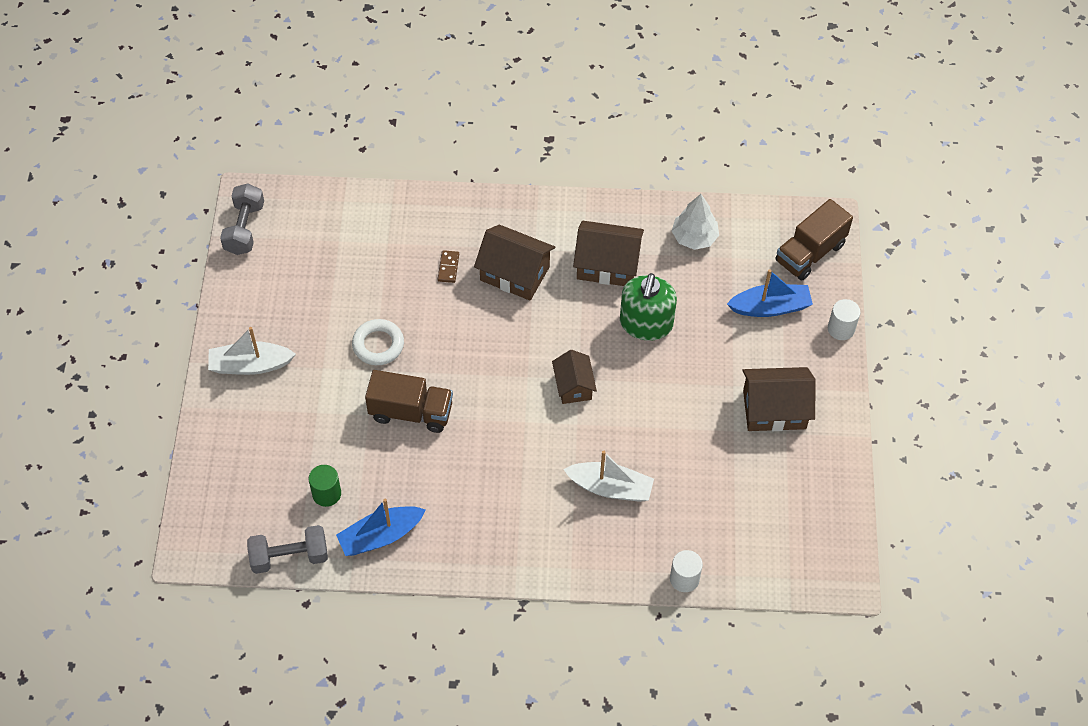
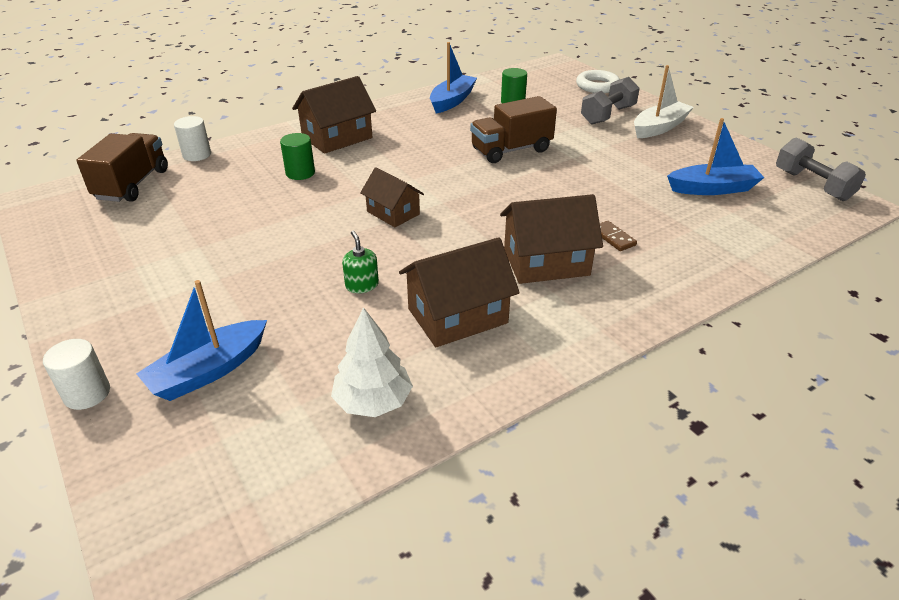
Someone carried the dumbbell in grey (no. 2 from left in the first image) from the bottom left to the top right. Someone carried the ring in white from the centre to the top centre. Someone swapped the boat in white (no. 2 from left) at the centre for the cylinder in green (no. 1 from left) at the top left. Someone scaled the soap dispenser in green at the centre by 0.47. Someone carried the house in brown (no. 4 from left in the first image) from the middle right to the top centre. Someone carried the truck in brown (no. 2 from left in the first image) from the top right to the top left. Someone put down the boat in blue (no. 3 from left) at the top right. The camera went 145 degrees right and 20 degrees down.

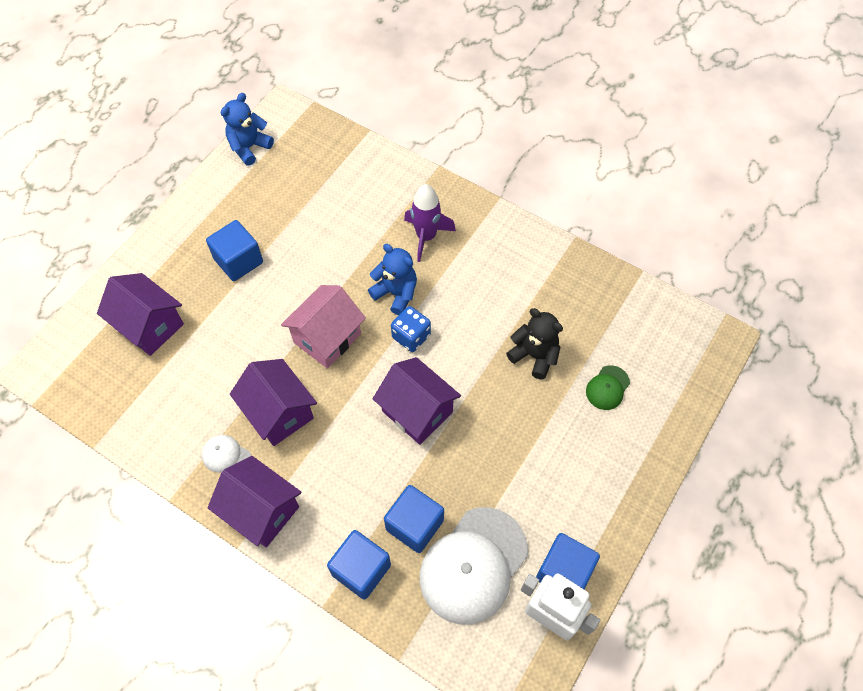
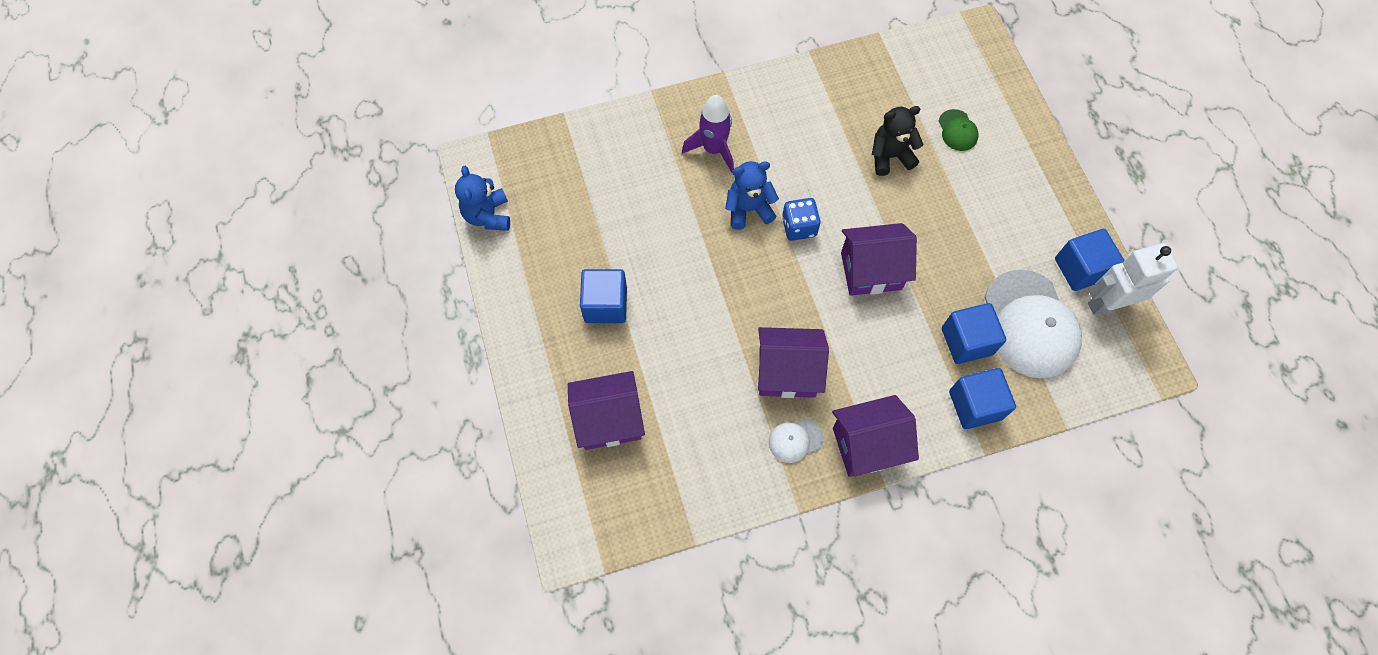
Someone took away the house in pink at the centre. The camera went 50 degrees left and 5 degrees up.

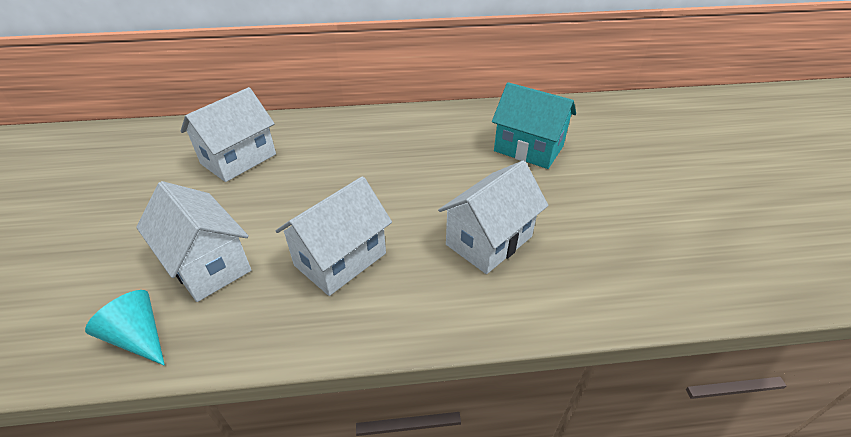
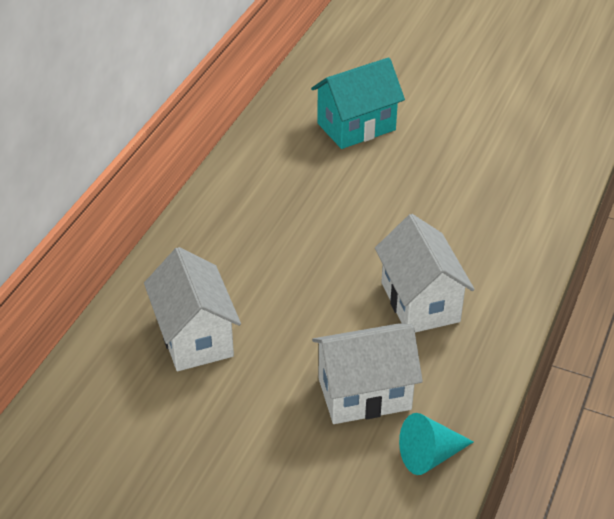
Someone took away the house in white (no. 4 from left) at the centre. The camera went 60 degrees left and 0 degrees up.

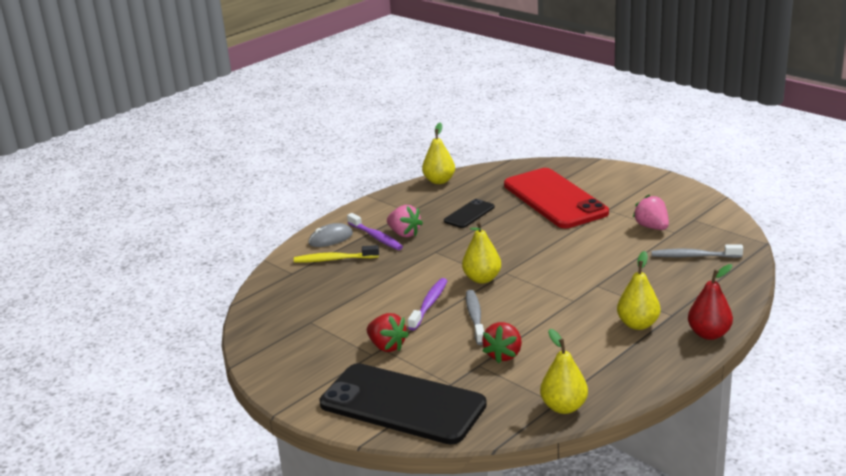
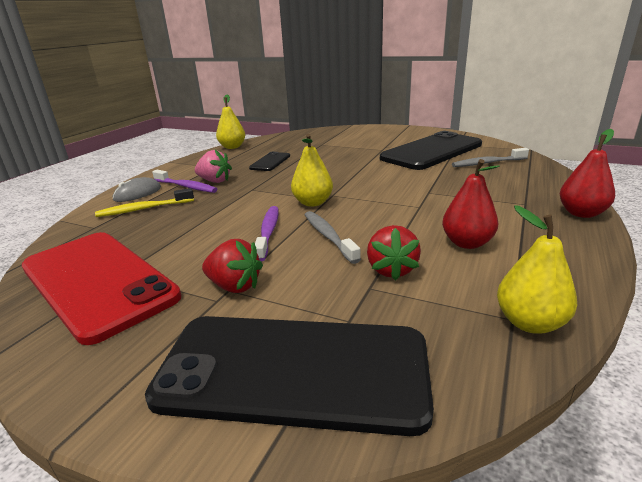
Someone carried the phone in red from the centre to the middle left. Someone took away the pear in yellow (no. 4 from left) at the middle right. Someone swapped the strawberry in pink (no. 2 from left) at the middle right for the phone in black (no. 3 from left) at the top right. Someone put down the pear in red (no. 1 from left) at the middle right. The camera went 20 degrees left and 0 degrees up.

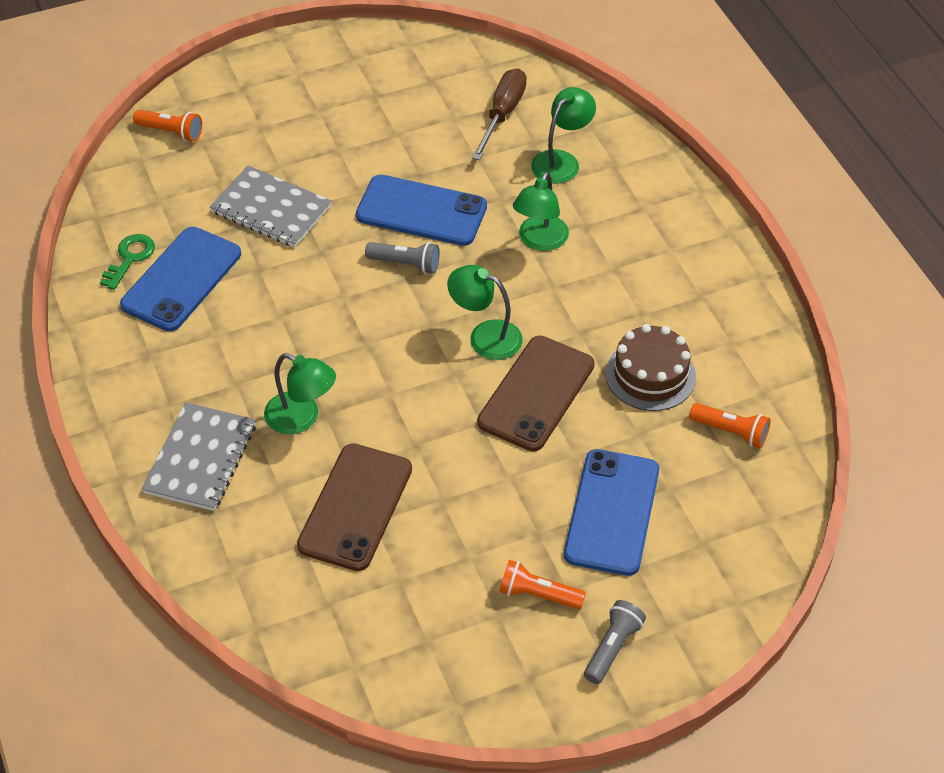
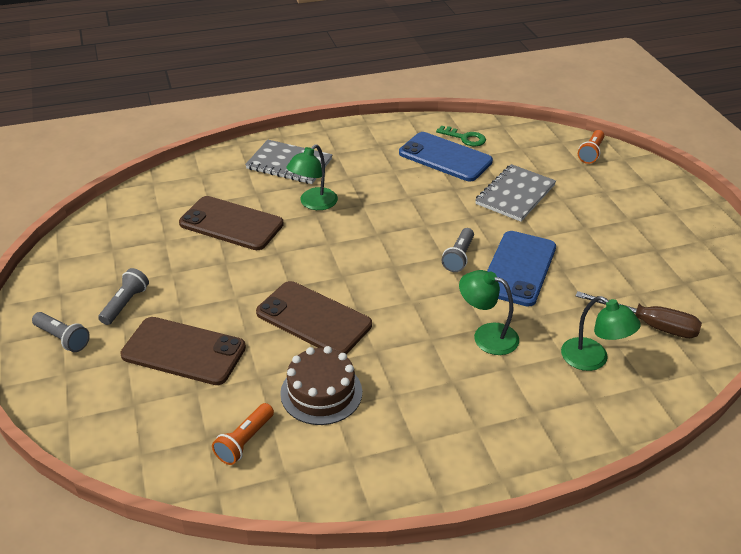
Someone took away the lamp in green (no. 2 from left) at the centre. Someone repainted the flashlight in orange (no. 2 from left) at the bottom centre, which became the flashlight in grey (no. 2 from left) at the middle left. Someone repainted the phone in blue (no. 3 from left) at the centre, which became the phone in brown (no. 1 from left) at the middle left. The camera went 95 degrees right and 10 degrees down.

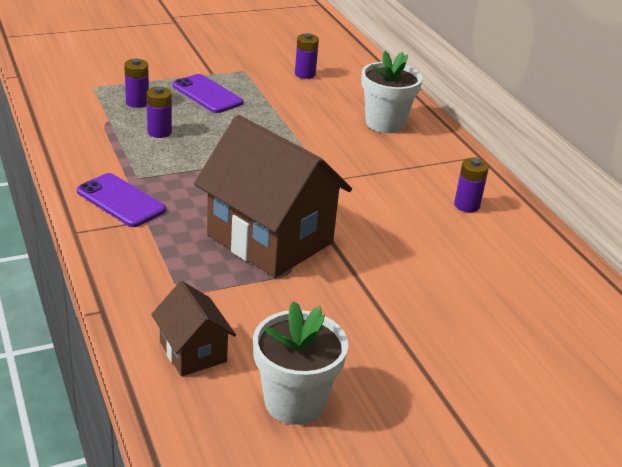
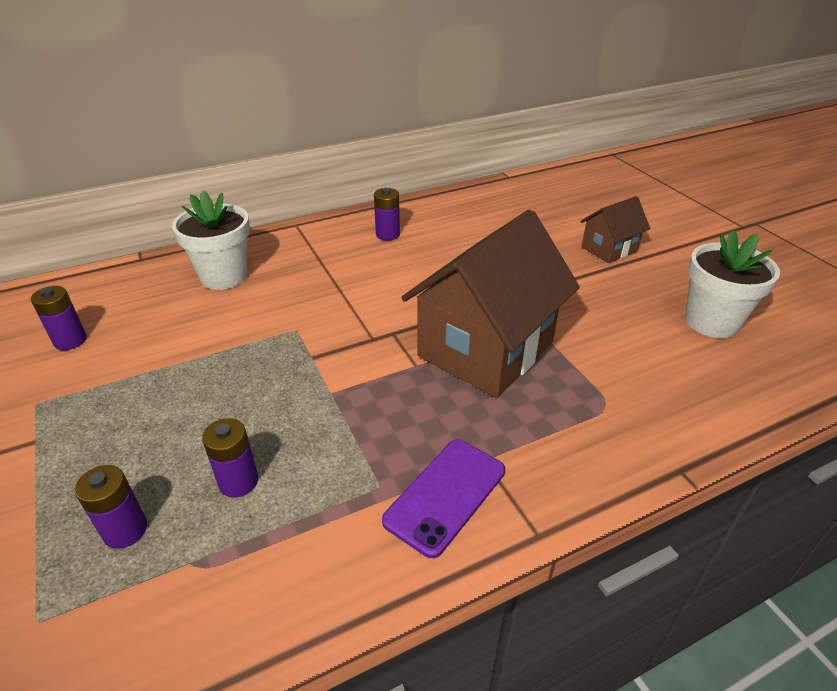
Someone carried the house in brown (no. 1 from left in the first image) from the bottom left to the top right. Someone took away the phone in purple (no. 2 from left) at the top left. The camera went 90 degrees left and 5 degrees up.

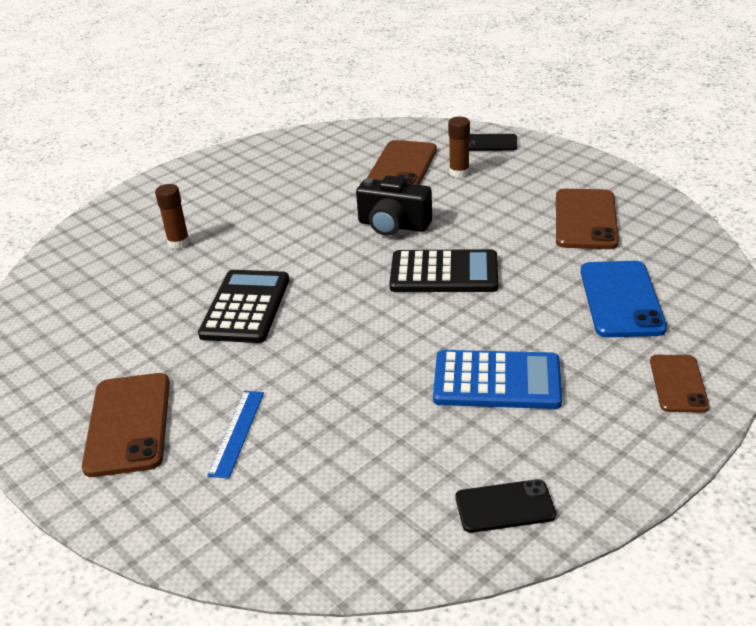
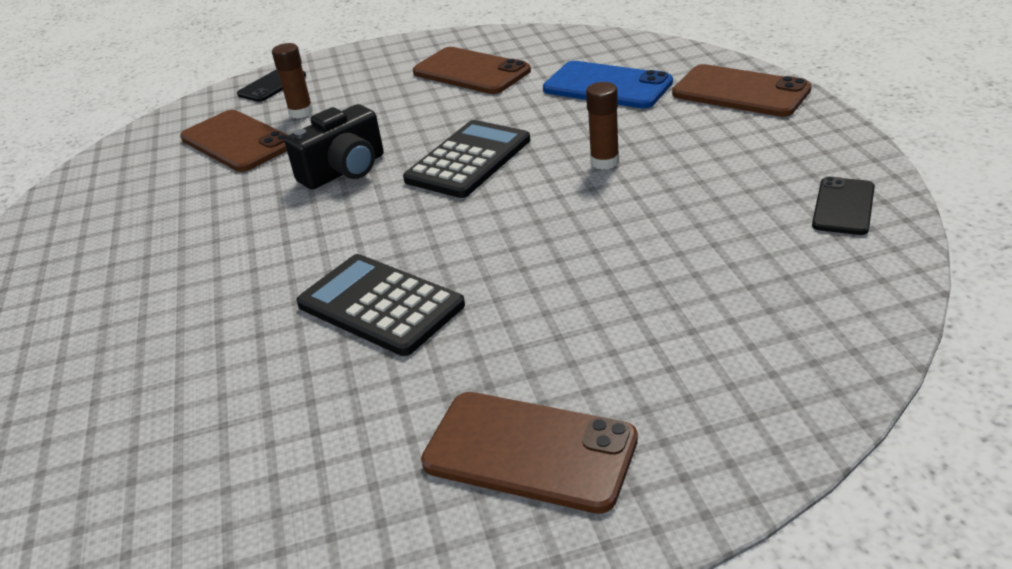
Someone carried the glue stick in brown (no. 1 from left in the first image) from the middle left to the top centre. Someone took away the ruler in blue at the bottom left. Someone took away the calculator in blue at the centre. Someone scaled the phone in brown (no. 4 from left) at the middle right by 1.64. The camera went 60 degrees left and 0 degrees up.

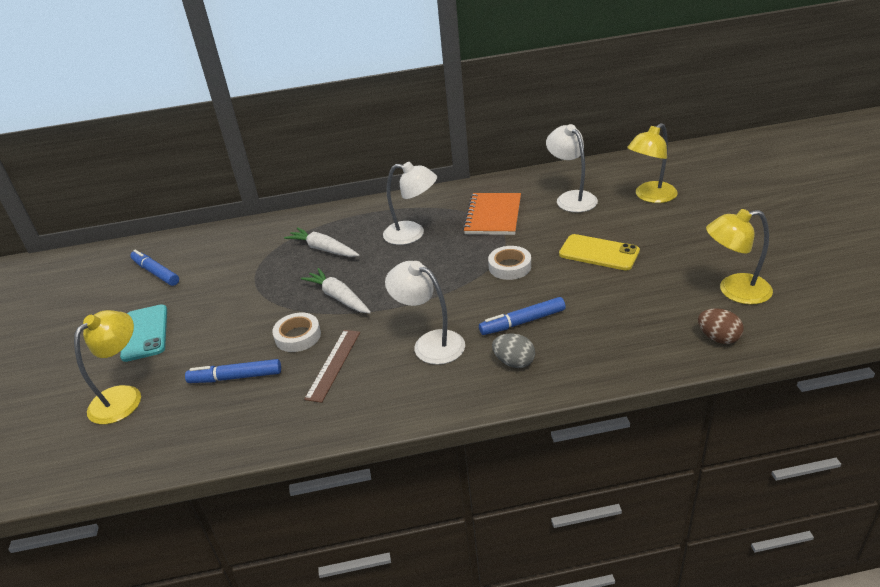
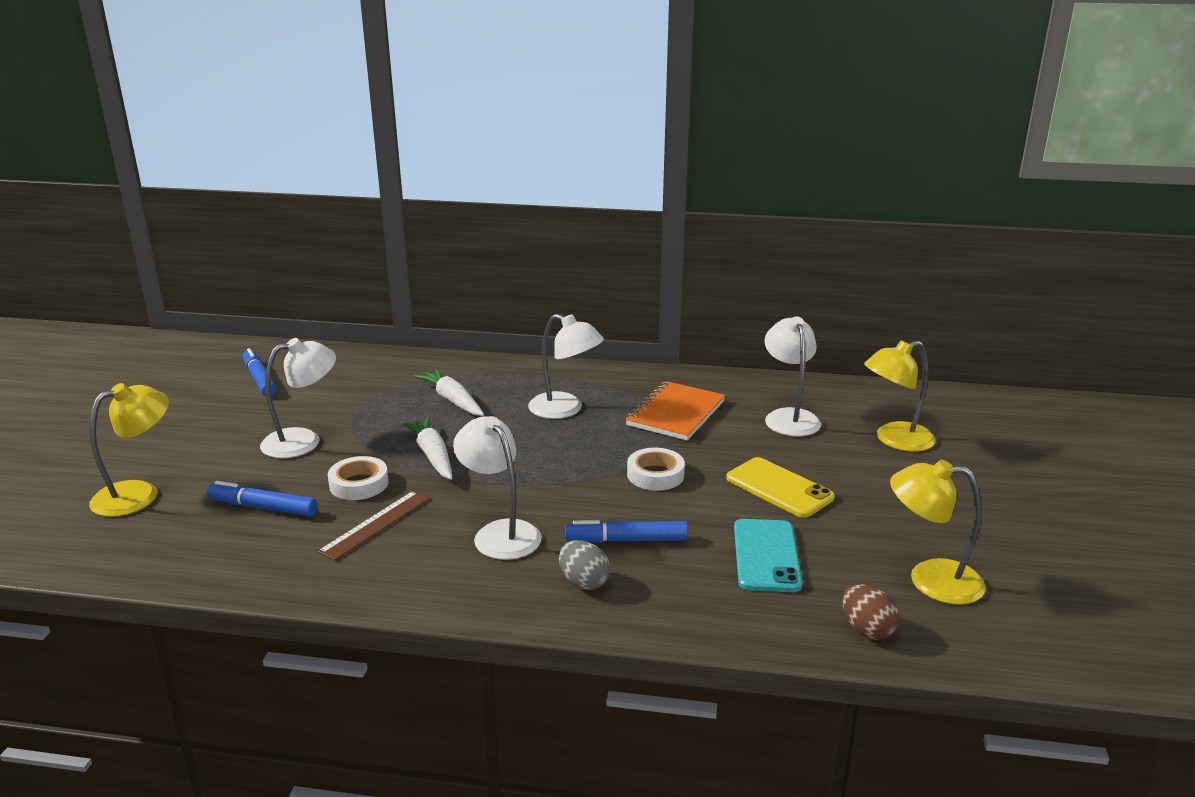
Someone carried the phone in turquoise from the middle left to the bottom centre. Someone put down the lamp in white (no. 1 from left) at the middle left. The camera went 15 degrees right and 10 degrees down.

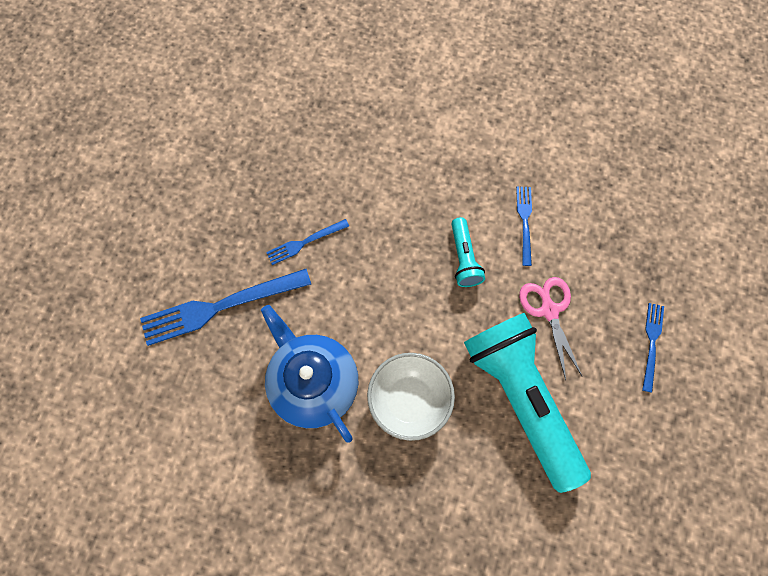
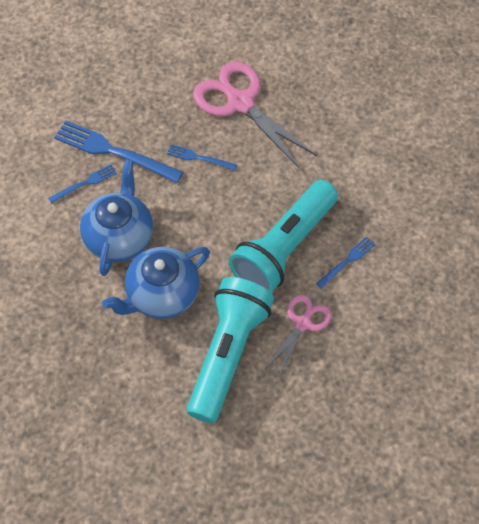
Someone swapped the bowl in white at the bottom centre for the teapot in blue (no. 2 from left) at the middle left. Someone scaled the flashlight in turquoise (no. 1 from left in the first image) at the centre by 2.25. Someone carried the fork in blue (no. 4 from left in the first image) from the middle right to the middle left. Someone put down the scissors in pink (no. 1 from left) at the top centre. The camera went 45 degrees right and 10 degrees down.

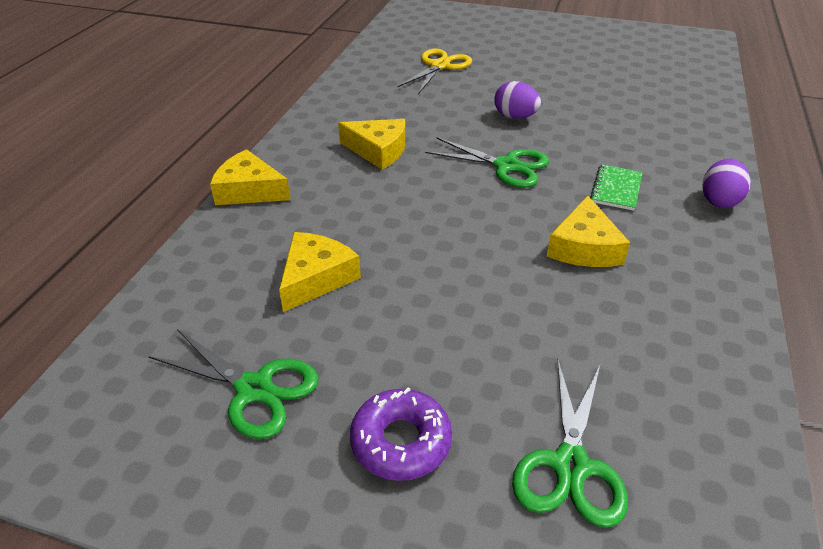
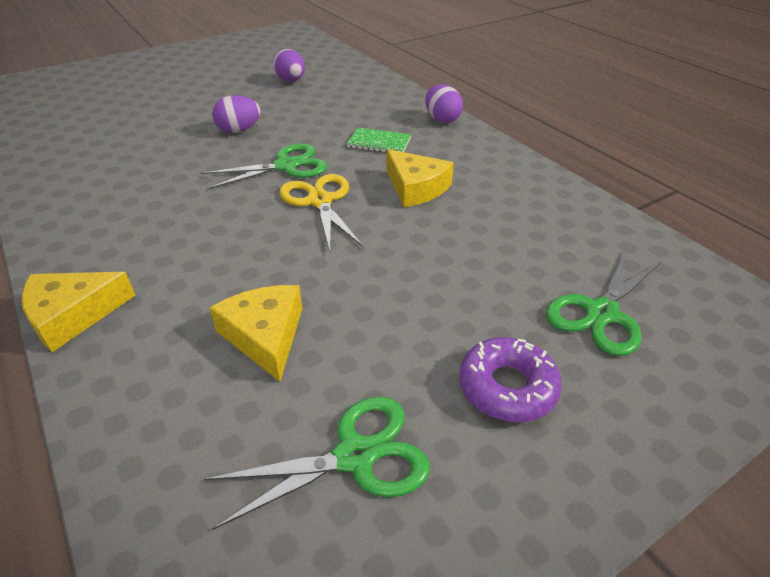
Someone took away the cheese in yellow (no. 3 from left) at the top centre. Someone carried the scissors in yellow from the top centre to the centre. Someone rotated the scissors in green (no. 3 from left) at the bottom right by 75 degrees clockwise. Someone rotated the notebook in green at the middle right by 45 degrees counterclockwise. Someone put down the egg in purple (no. 2 from left) at the top centre. The camera went 50 degrees left and 0 degrees up.

